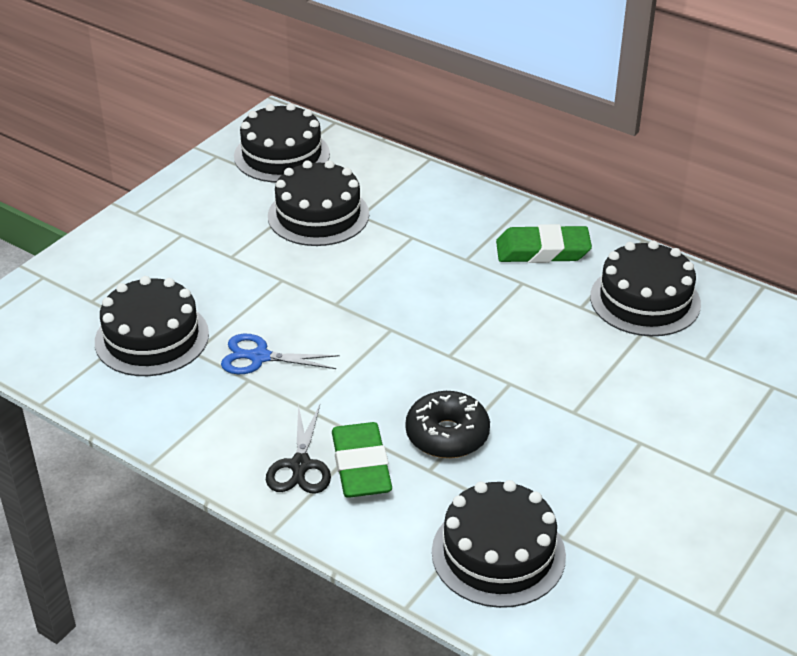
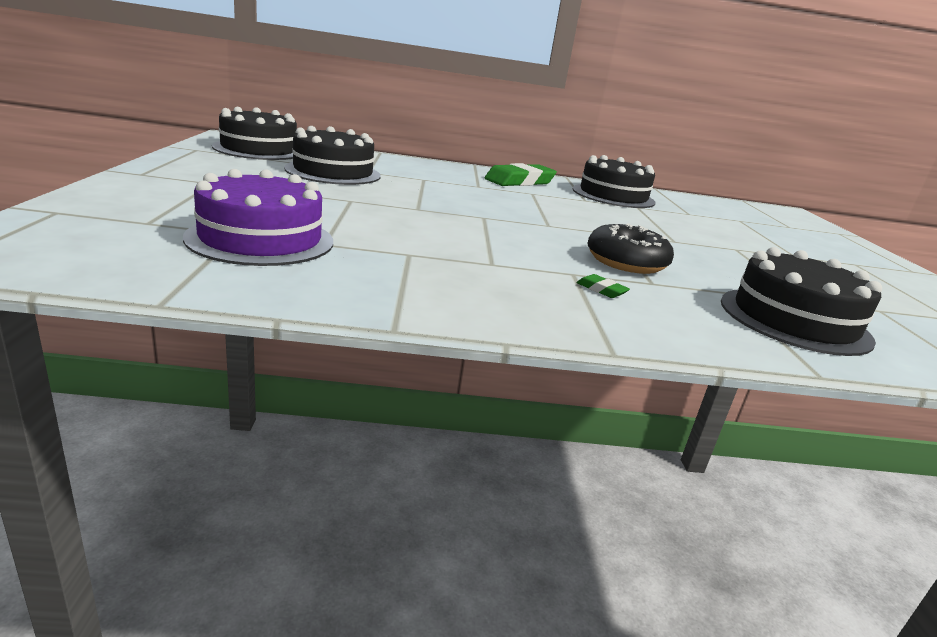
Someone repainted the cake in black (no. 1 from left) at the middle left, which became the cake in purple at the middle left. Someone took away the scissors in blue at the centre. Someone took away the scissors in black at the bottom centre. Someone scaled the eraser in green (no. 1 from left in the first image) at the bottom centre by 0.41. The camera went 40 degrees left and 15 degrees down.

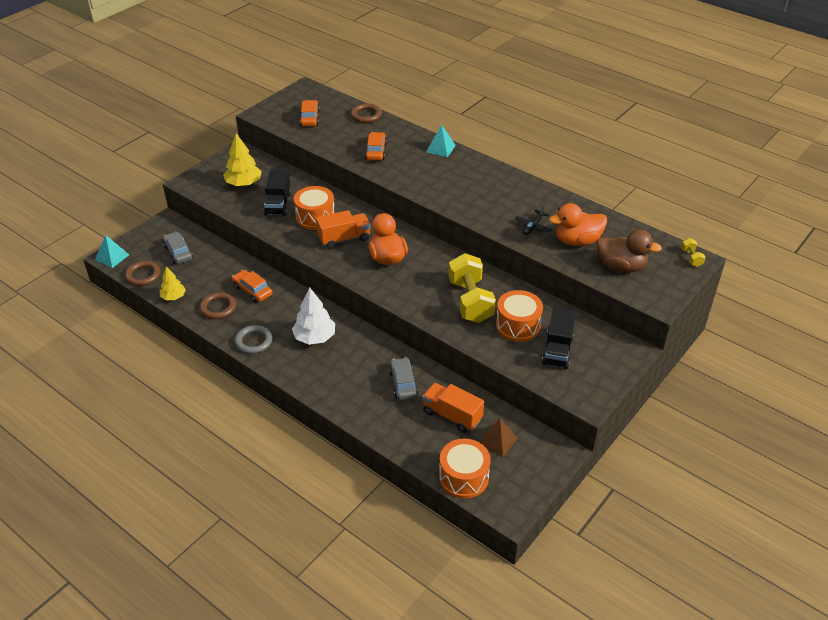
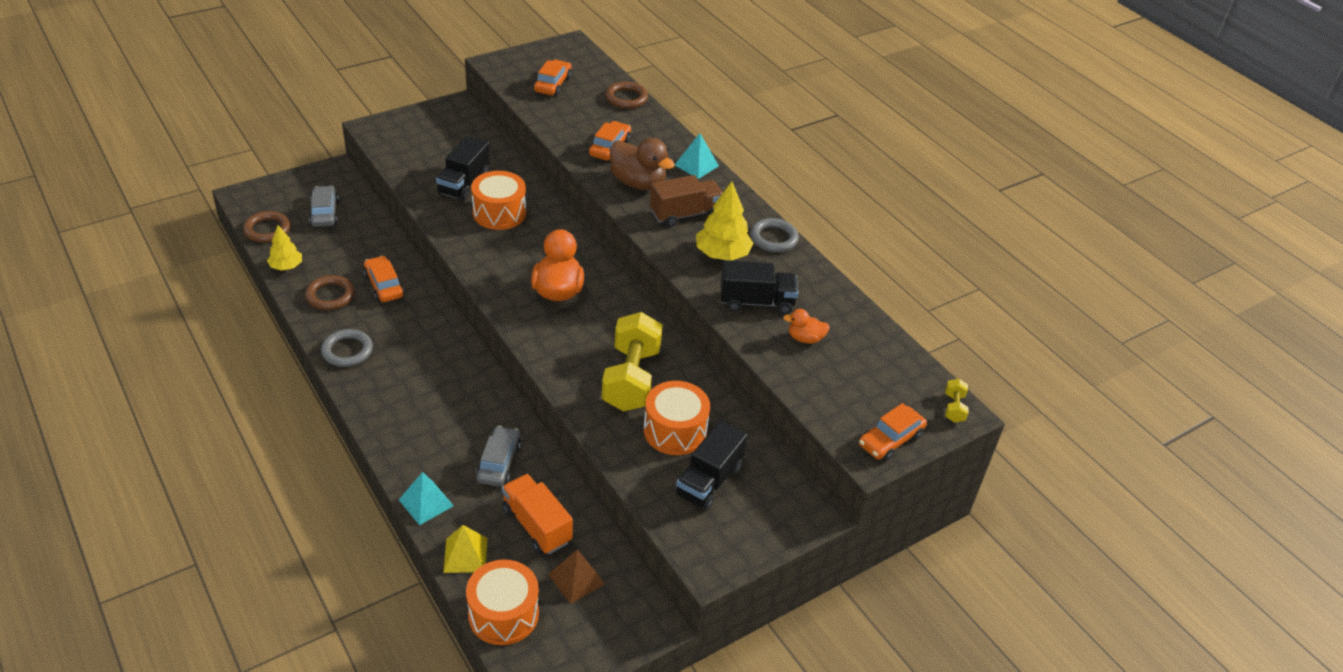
Someone carried the pyramid in turquoise (no. 1 from left) from the middle left to the bottom left. Someone carried the tree in yellow (no. 2 from left) from the top left to the top centre. Someone took away the tree in white at the centre. Someone took away the truck in orange (no. 1 from left) at the centre. Someone swapped the plane in black at the centre for the truck in black (no. 3 from left) at the centre. Someone scaled the duck in orange (no. 2 from left) at the middle right by 0.54. Someone carried the duck in brown from the middle right to the top centre. Someone put down the pyramid in yellow at the bottom centre. Someone put down the truck in brown at the top centre. Someone put down the ring in grey (no. 2 from left) at the centre. Someone put down the car in orange (no. 4 from left) at the centre. The camera went 15 degrees right and 0 degrees up.

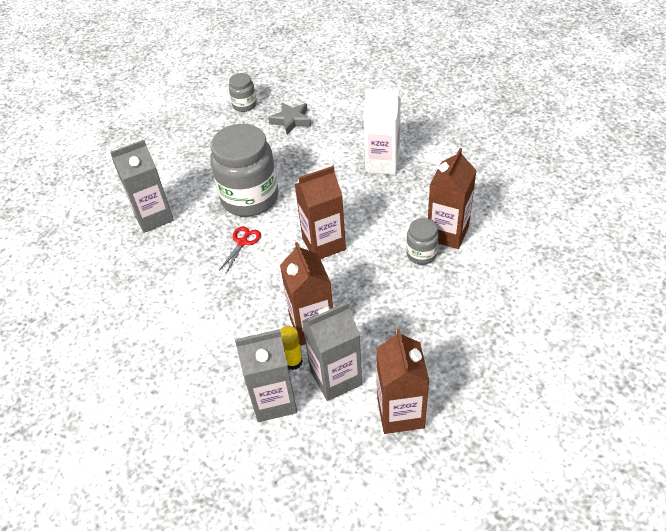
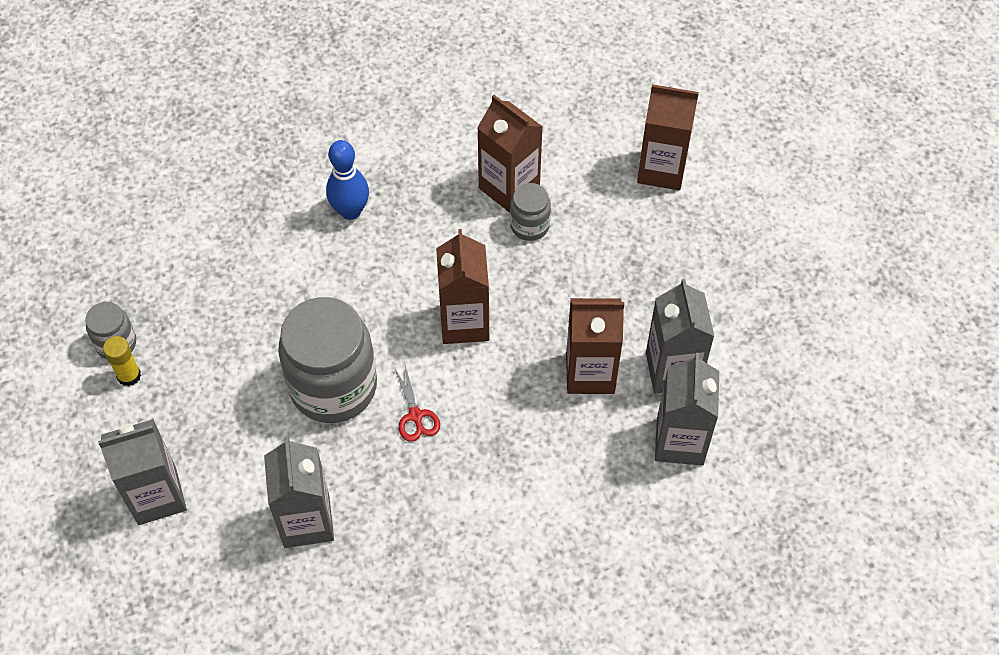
Someone rotated the scissors in red at the centre by 150 degrees counterclockwise. Someone took away the star in grey at the top centre. Someone carried the glue stick in yellow from the centre to the middle left. Someone swapped the carton in white at the top centre for the bowling pin in blue at the top centre. Someone carried the carton in brown (no. 3 from left in the first image) from the bottom centre to the top right. Someone put down the carton in grey (no. 1 from left) at the bottom left. The camera went 75 degrees left and 10 degrees up.

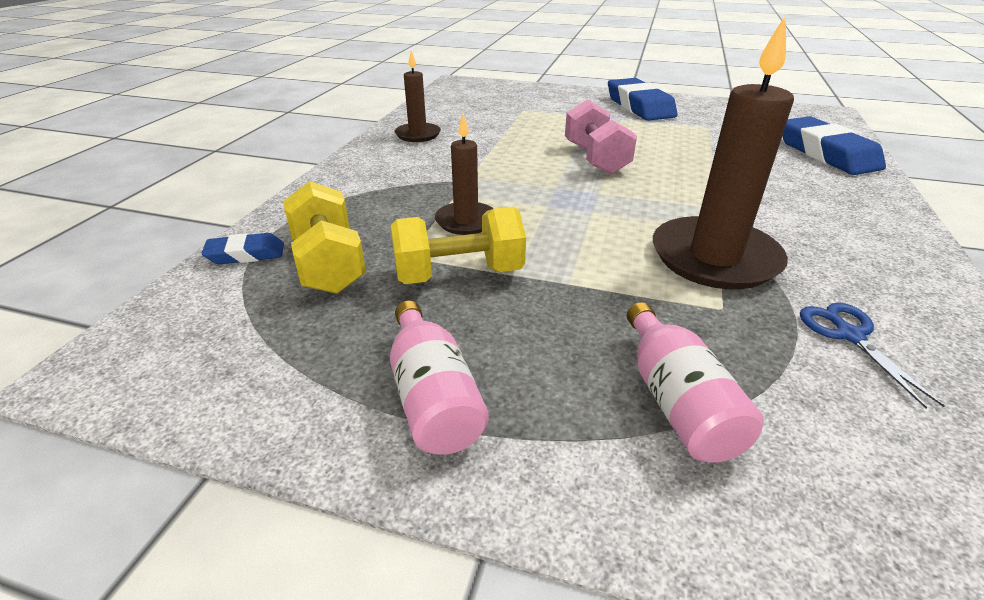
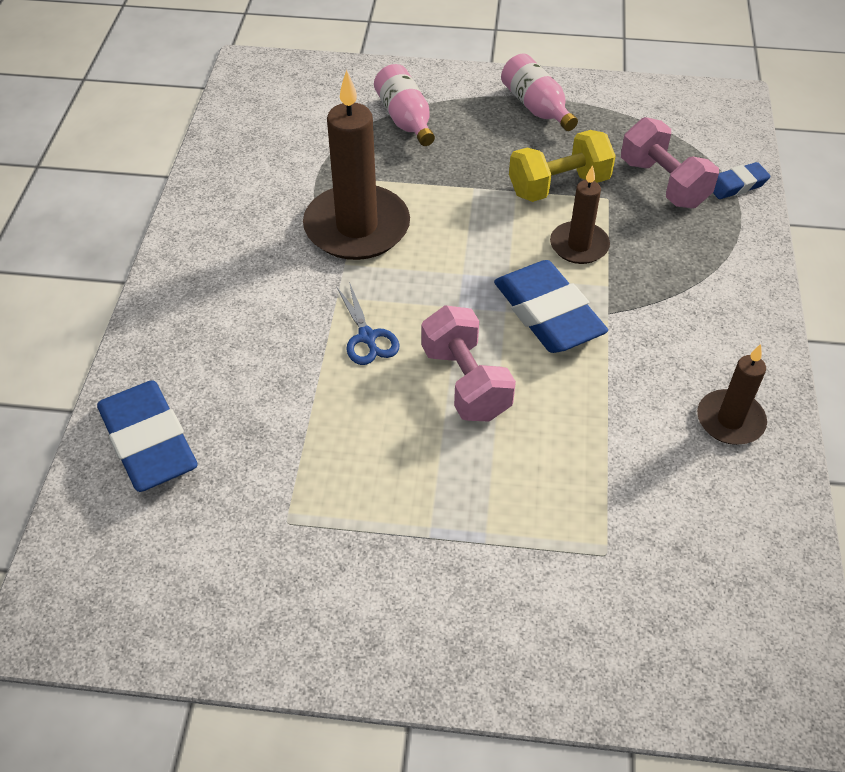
Someone repainted the dumbbell in yellow (no. 1 from left) at the middle left, which became the dumbbell in pink (no. 2 from left) at the top right. Someone carried the eraser in blue (no. 2 from left) from the top centre to the centre. Someone carried the scissors in blue from the middle right to the centre. The camera went 170 degrees right and 15 degrees up.

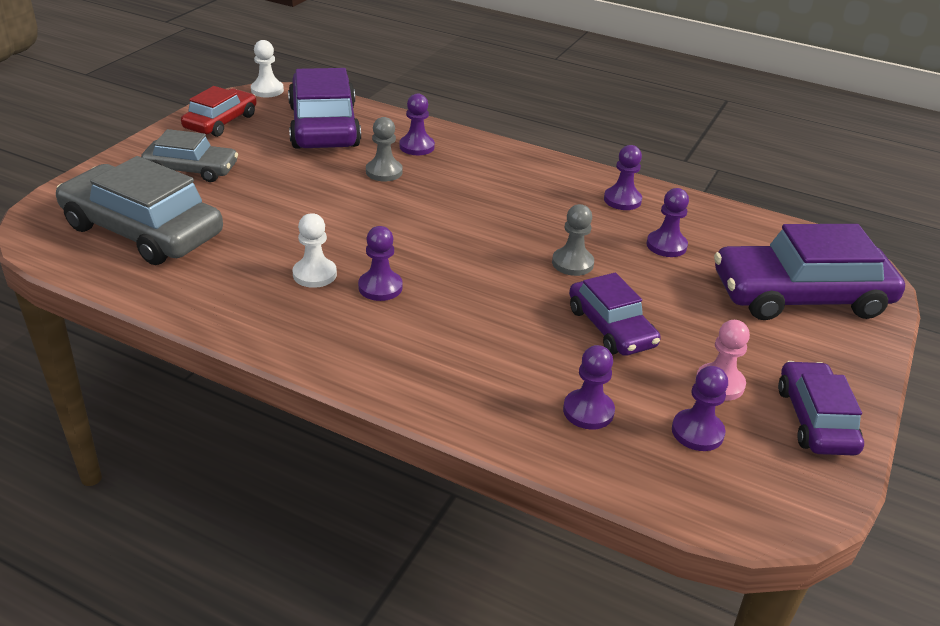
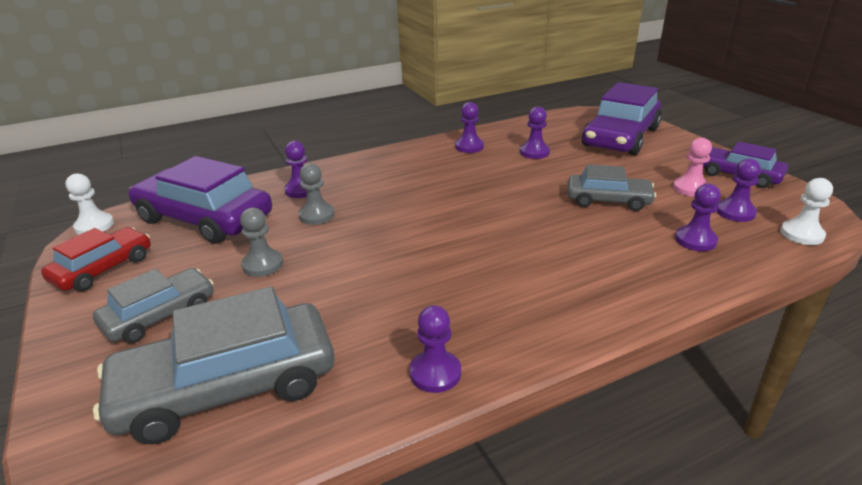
Someone rotated the car in red at the top left by 60 degrees clockwise. Someone carried the pawn in white (no. 2 from left) from the centre to the middle right. Someone carried the pawn in purple (no. 1 from left in the first image) from the centre to the bottom centre. Someone carried the pawn in grey (no. 2 from left in the first image) from the centre to the middle left. Someone repainted the car in purple (no. 2 from left) at the centre, which became the car in grey (no. 3 from left) at the middle right. The camera went 50 degrees left and 5 degrees down.

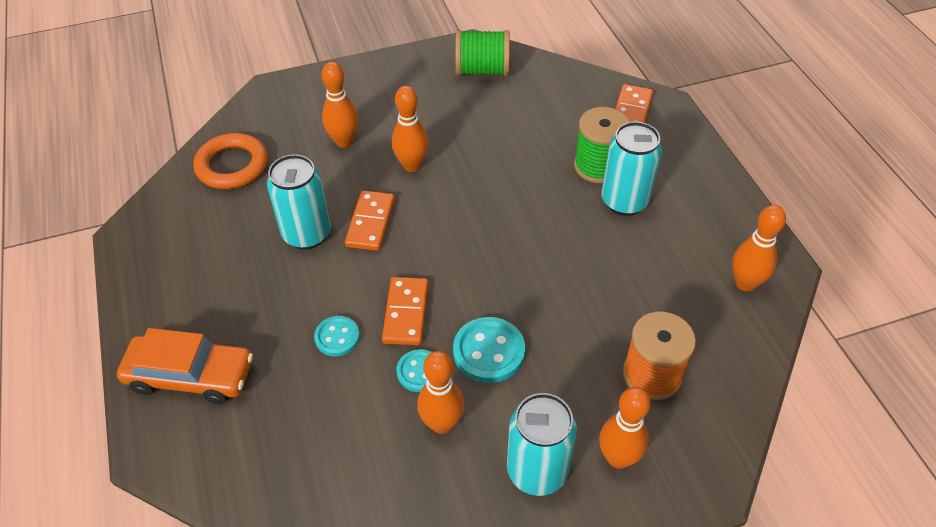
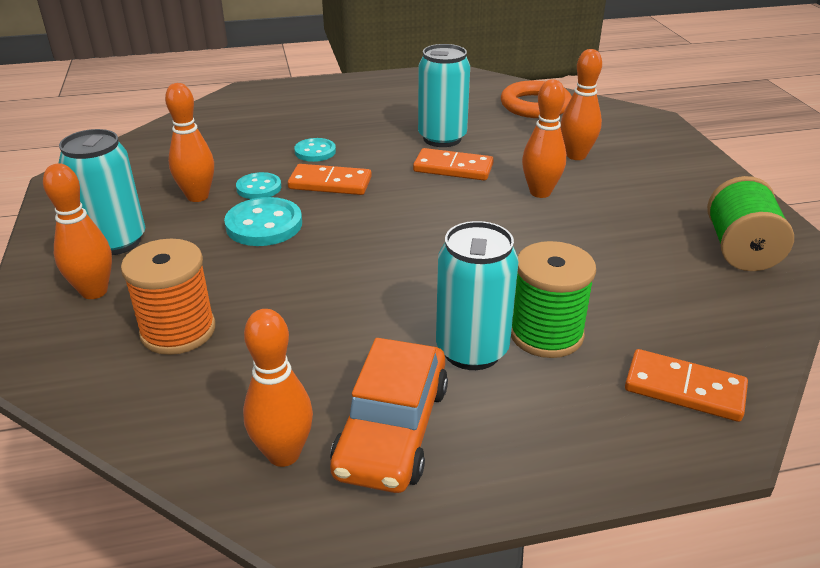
Someone carried the car in orange from the bottom left to the bottom centre. The camera went 95 degrees right and 15 degrees down.

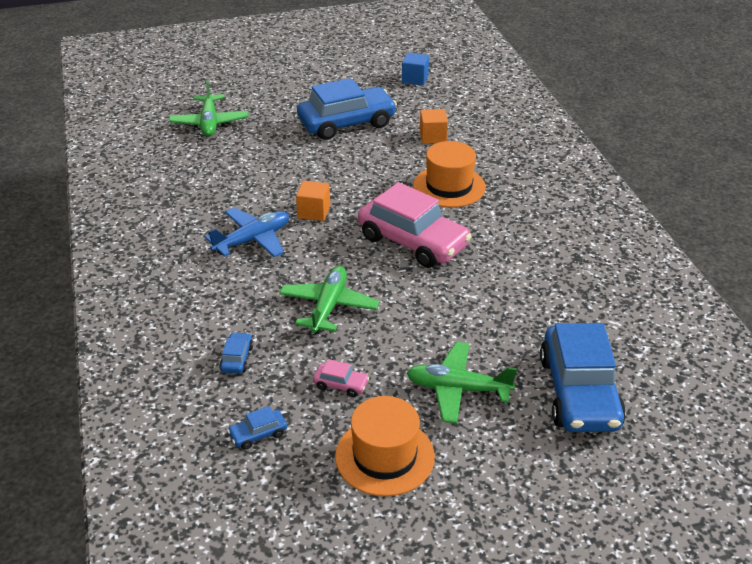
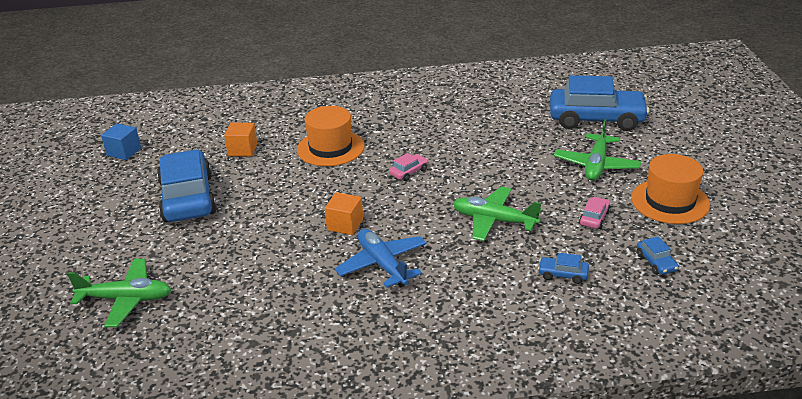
Someone scaled the car in pink (no. 2 from left in the first image) at the centre by 0.40. The camera went 80 degrees left and 5 degrees down.

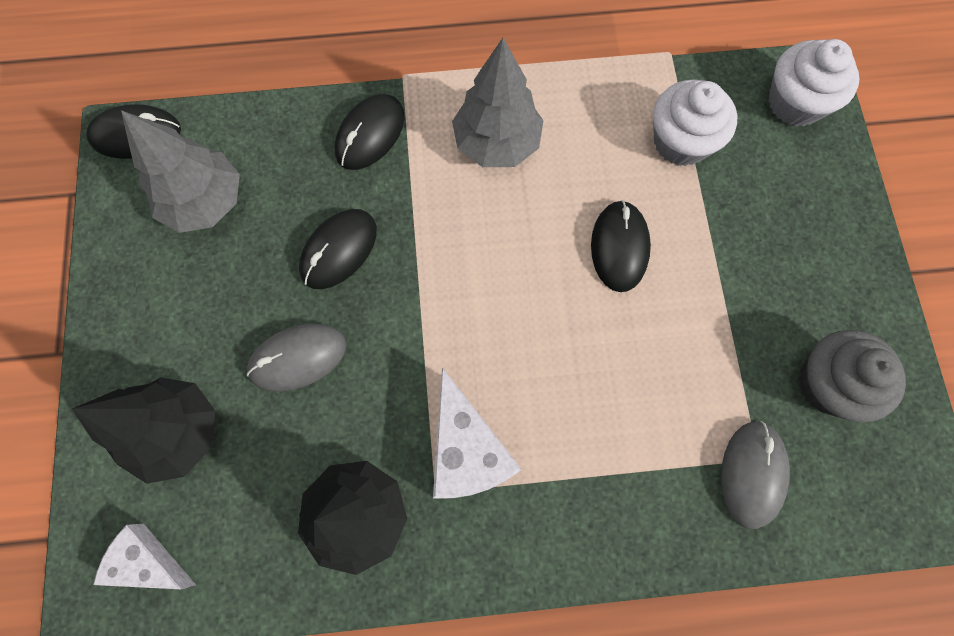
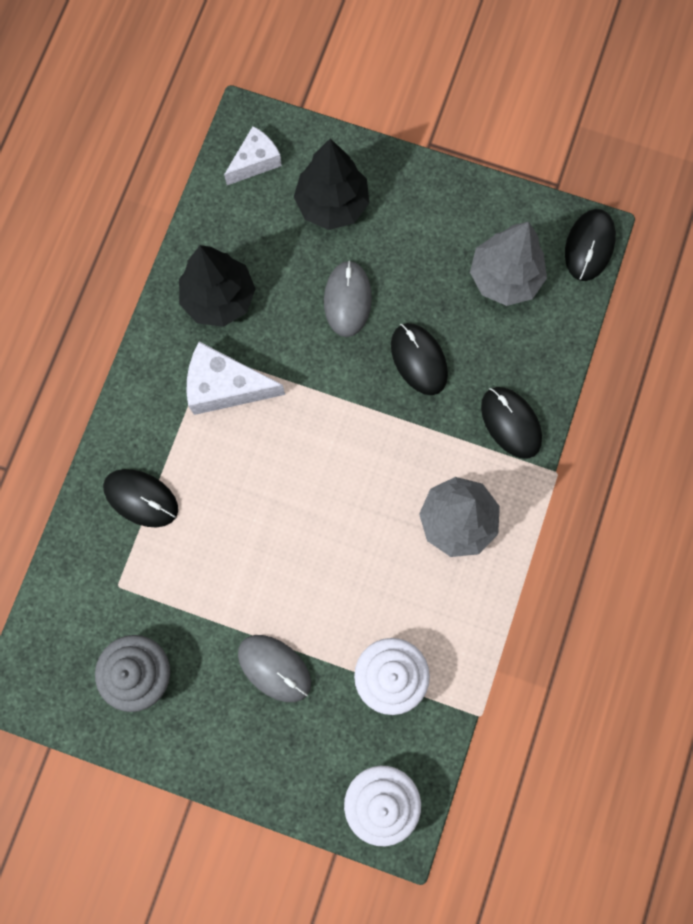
Someone carried the mouse in black (no. 4 from left in the first image) from the centre to the middle left. Someone carried the mouse in grey (no. 2 from left in the first image) from the bottom right to the bottom centre. The camera went 115 degrees right and 5 degrees up.

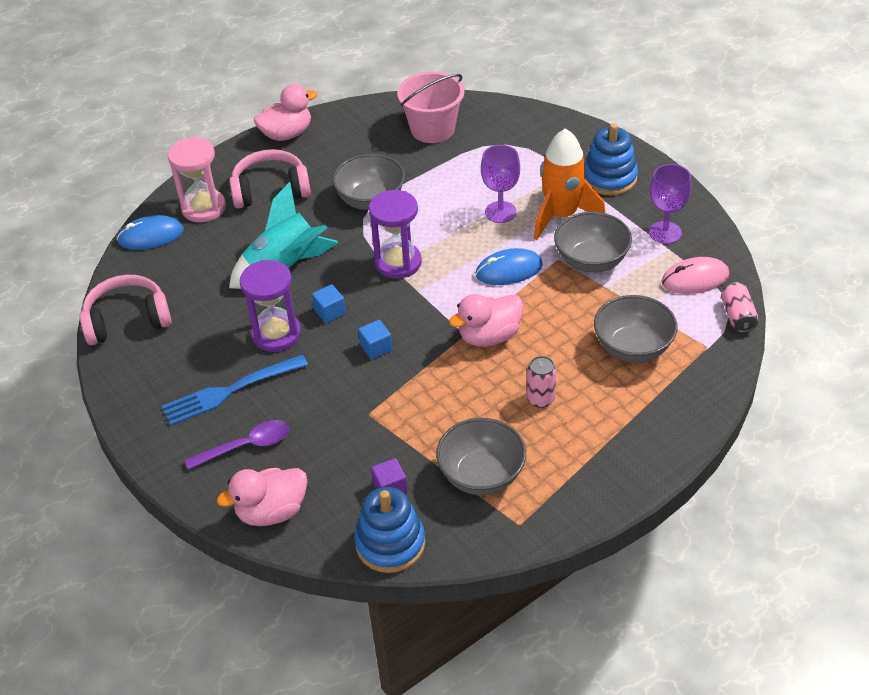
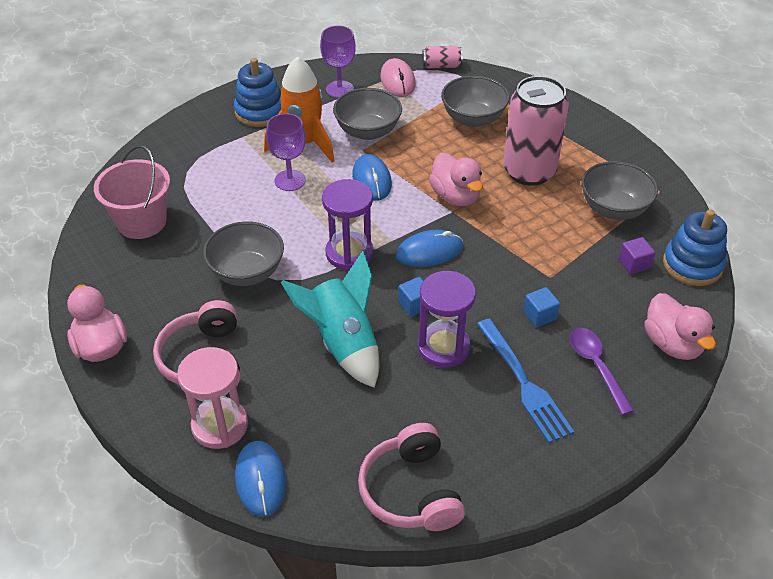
Someone carried the cube in blue (no. 2 from left) from the centre to the middle right. Someone scaled the can in pink (no. 1 from left in the first image) at the centre by 2.26. Someone put down the mouse in blue (no. 3 from left) at the centre. The camera went 90 degrees left and 0 degrees up.

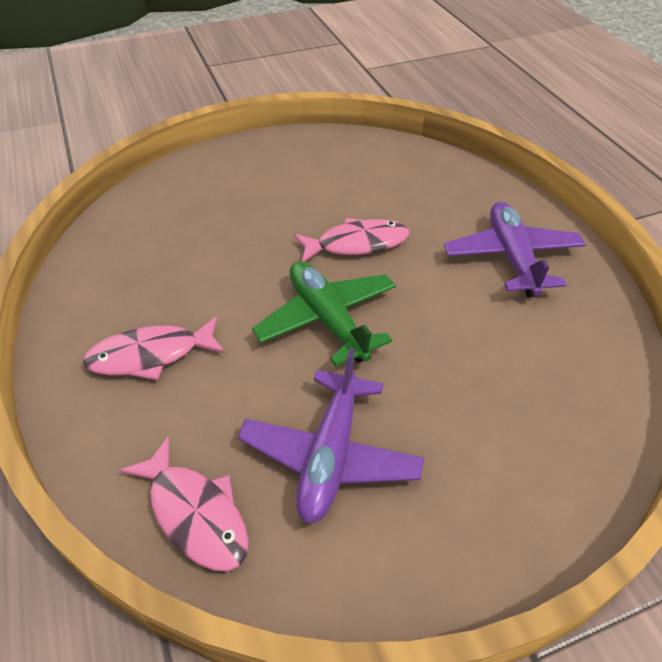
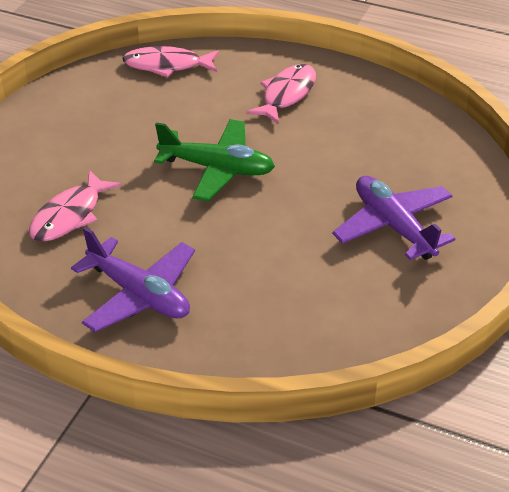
Someone carried the plane in purple (no. 1 from left in the first image) from the centre to the middle right. Someone carried the fish in pink (no. 3 from left in the first image) from the centre to the middle left. The camera went 135 degrees right and 5 degrees down.

